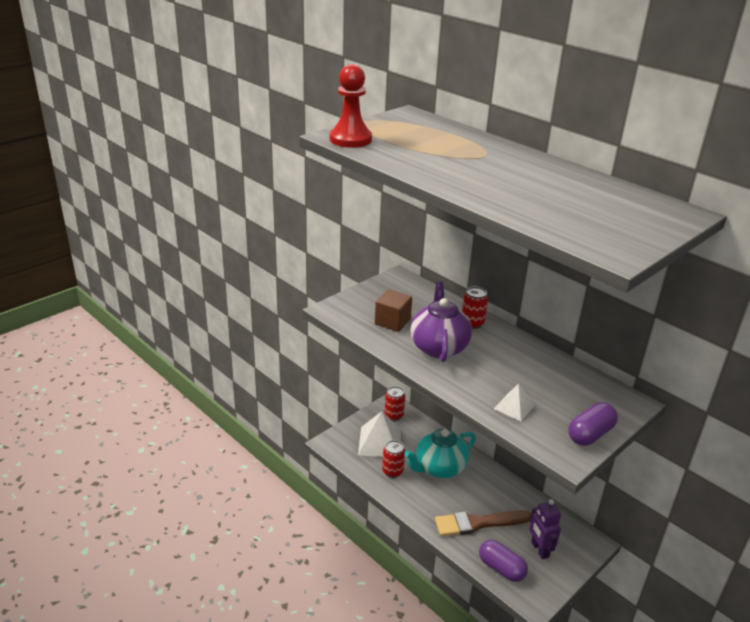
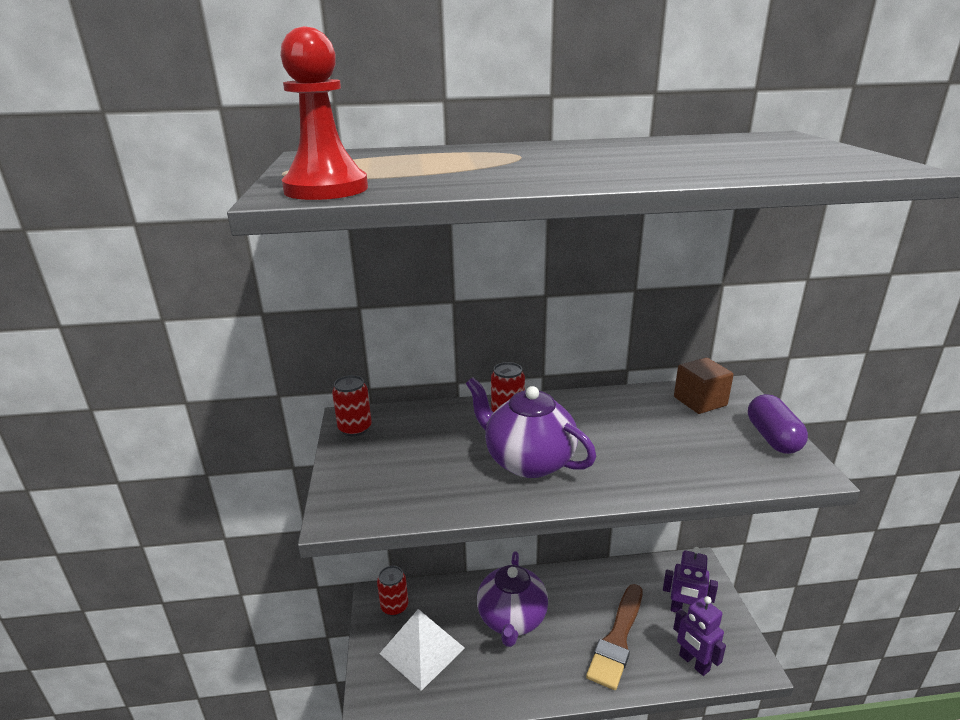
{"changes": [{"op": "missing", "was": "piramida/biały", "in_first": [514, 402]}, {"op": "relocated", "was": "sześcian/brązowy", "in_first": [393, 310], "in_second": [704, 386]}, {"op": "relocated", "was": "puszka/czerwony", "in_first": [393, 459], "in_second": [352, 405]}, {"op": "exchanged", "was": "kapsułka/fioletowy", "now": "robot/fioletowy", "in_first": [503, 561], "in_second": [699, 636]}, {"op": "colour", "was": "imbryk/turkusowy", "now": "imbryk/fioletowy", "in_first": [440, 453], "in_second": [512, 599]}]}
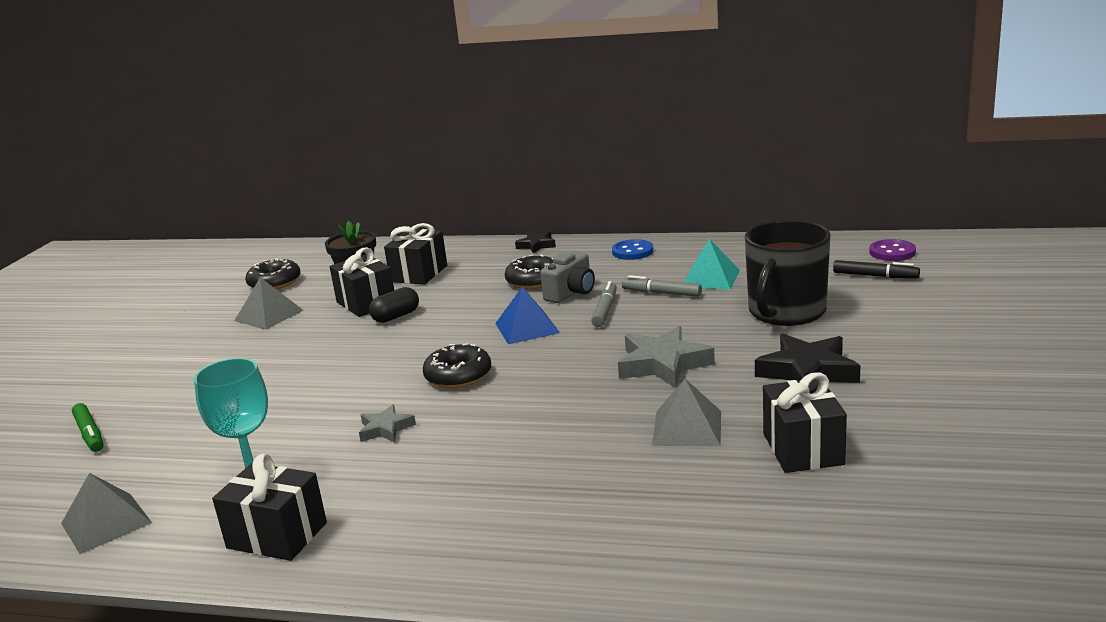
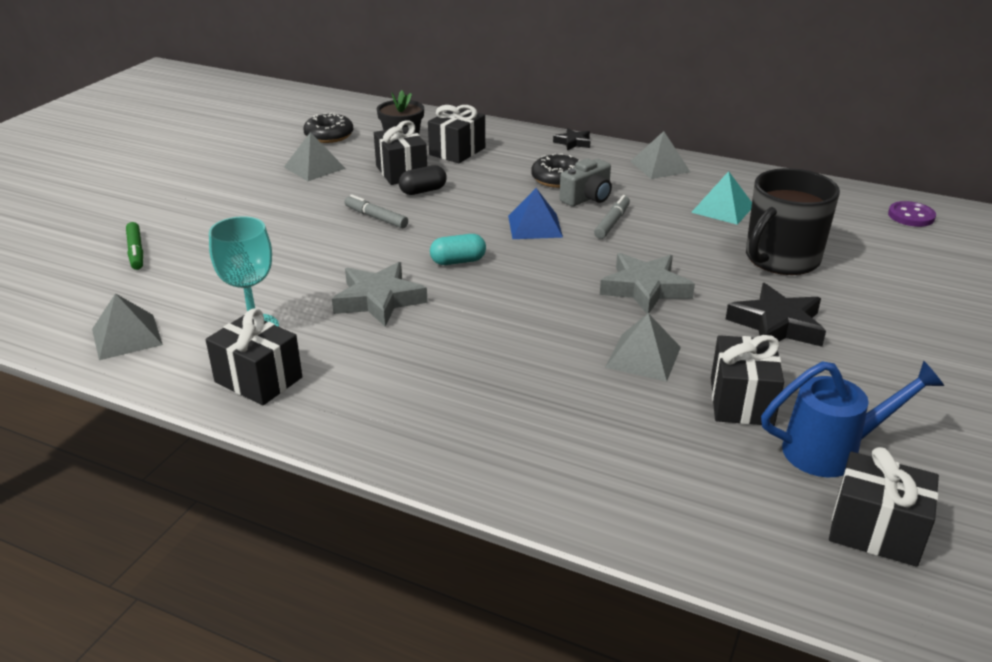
{"changes": [{"op": "missing", "was": "flamaster/czarny", "in_first": [876, 269]}, {"op": "appeared", "now": "konewka/niebieski", "in_second": [852, 419]}, {"op": "appeared", "now": "prezent/czarny", "in_second": [884, 507]}, {"op": "relocated", "was": "flamaster/szary", "in_first": [662, 286], "in_second": [376, 211]}, {"op": "exchanged", "was": "donut/czarny", "now": "kapsułka/turkusowy", "in_first": [457, 365], "in_second": [458, 249]}, {"op": "exchanged", "was": "guzik/niebieski", "now": "piramida/szary", "in_first": [632, 249], "in_second": [660, 155]}, {"op": "size", "was": "gwiazda/szary", "in_first": [387, 423], "in_second": [380, 294], "ratio": 1.8}]}
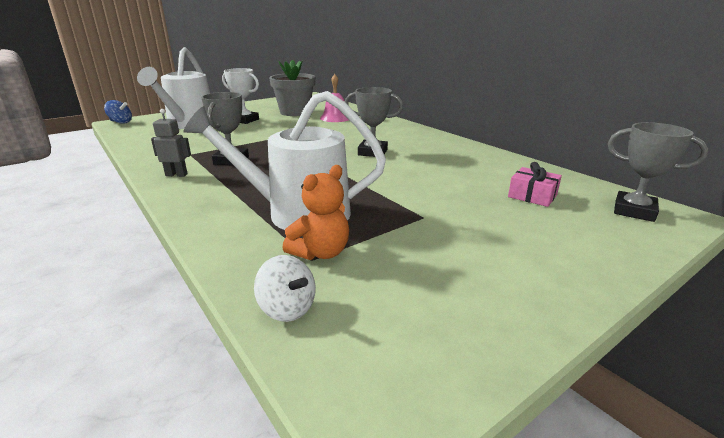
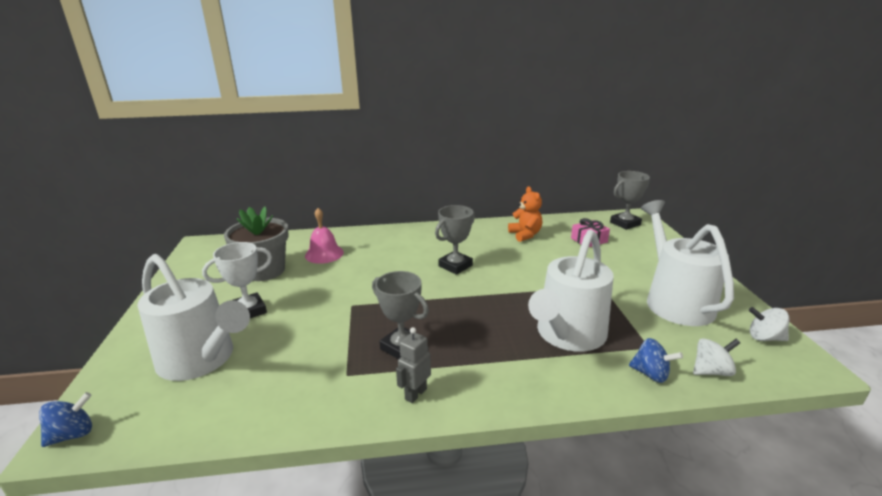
{"changes": [{"op": "appeared", "now": "bączek/niebieski", "in_second": [656, 360]}, {"op": "appeared", "now": "konewka/biały", "in_second": [687, 263]}, {"op": "appeared", "now": "bączek/biały", "in_second": [769, 324]}, {"op": "relocated", "was": "miś/pomarańczowy", "in_first": [316, 212], "in_second": [525, 214]}]}
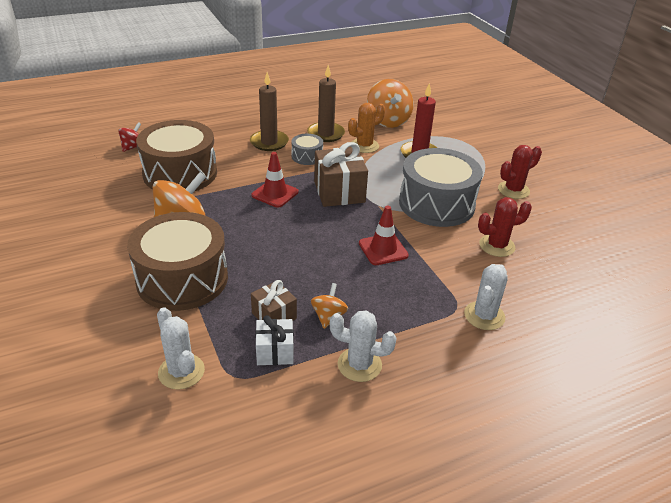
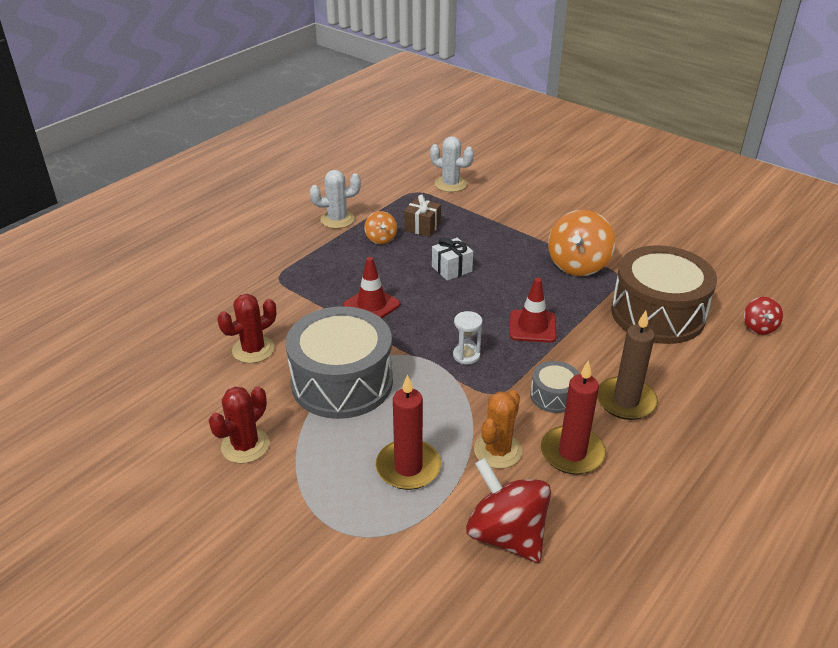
{"changes": [{"op": "missing", "was": "bęben/brązowy", "in_first": [177, 261]}, {"op": "missing", "was": "kaktus/biały", "in_first": [486, 297]}, {"op": "relocated", "was": "prezent/biały", "in_first": [274, 340], "in_second": [452, 259]}, {"op": "exchanged", "was": "prezent/brązowy", "now": "klepsydra/biały", "in_first": [341, 174], "in_second": [467, 337]}, {"op": "colour", "was": "świeca/brązowy", "now": "świeca/czerwony", "in_first": [326, 103], "in_second": [573, 417]}, {"op": "colour", "was": "bączek/pomarańczowy", "now": "bączek/czerwony", "in_first": [390, 103], "in_second": [508, 510]}]}
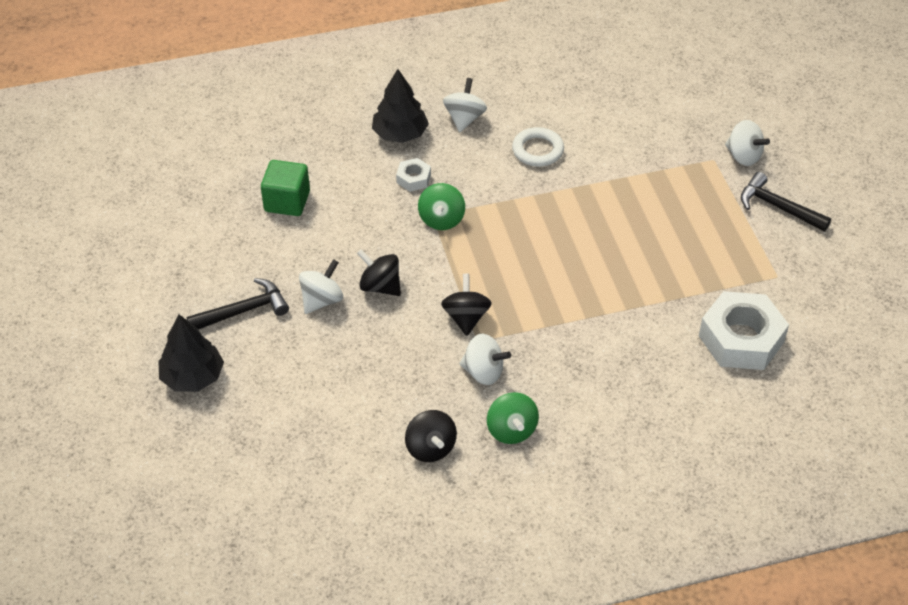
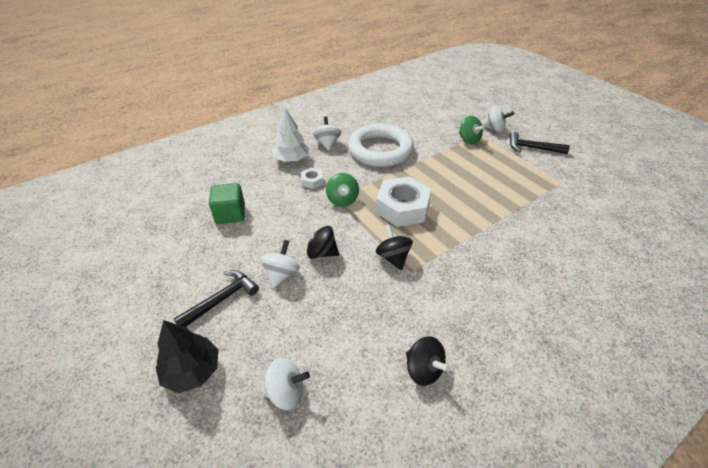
{"changes": [{"op": "relocated", "was": "bączek/biały", "in_first": [485, 359], "in_second": [285, 384]}, {"op": "relocated", "was": "bączek/zielony", "in_first": [513, 418], "in_second": [472, 130]}, {"op": "relocated", "was": "nakrętka/biały", "in_first": [744, 330], "in_second": [403, 201]}, {"op": "colour", "was": "drzewko/czarny", "now": "drzewko/biały", "in_first": [400, 106], "in_second": [290, 135]}, {"op": "size", "was": "pierścień/biały", "in_first": [538, 147], "in_second": [381, 145], "ratio": 1.99}]}
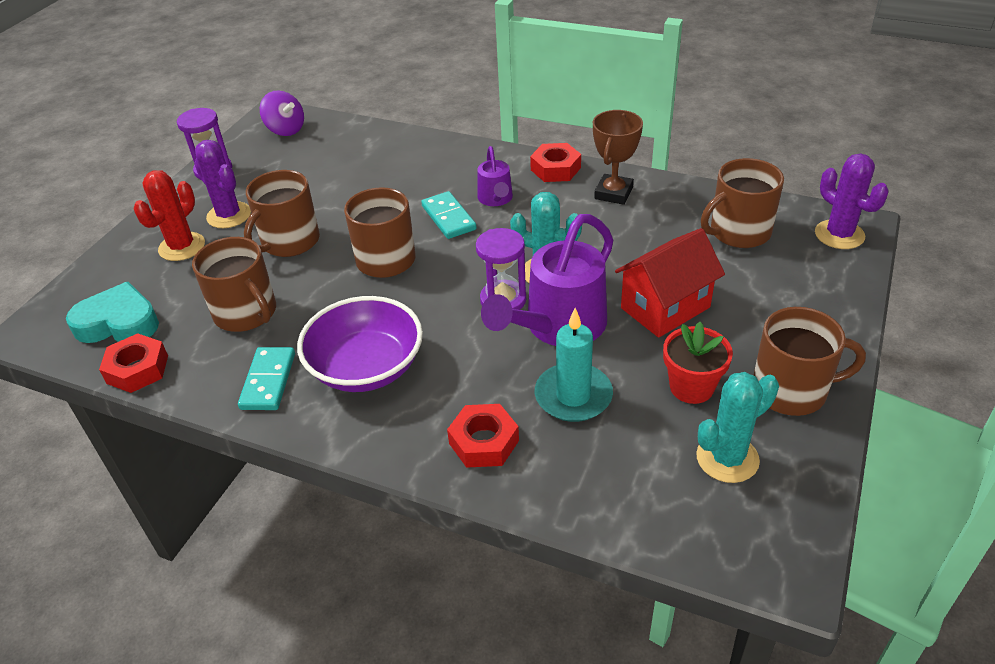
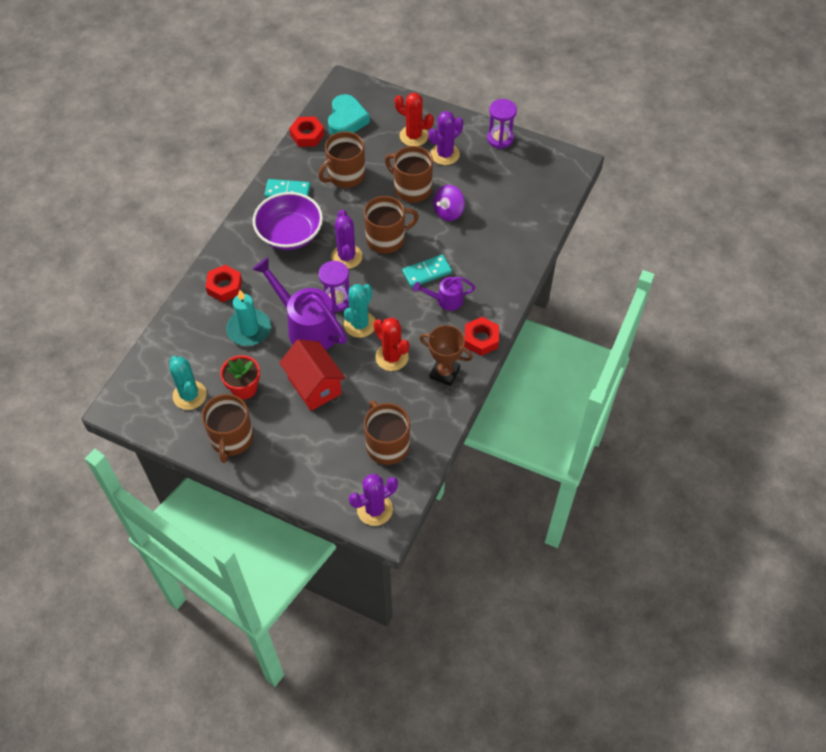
{"changes": [{"op": "appeared", "now": "kaktus/fioletowy", "in_second": [346, 239]}, {"op": "appeared", "now": "kaktus/czerwony", "in_second": [391, 344]}, {"op": "relocated", "was": "bączek/fioletowy", "in_first": [282, 113], "in_second": [449, 203]}]}
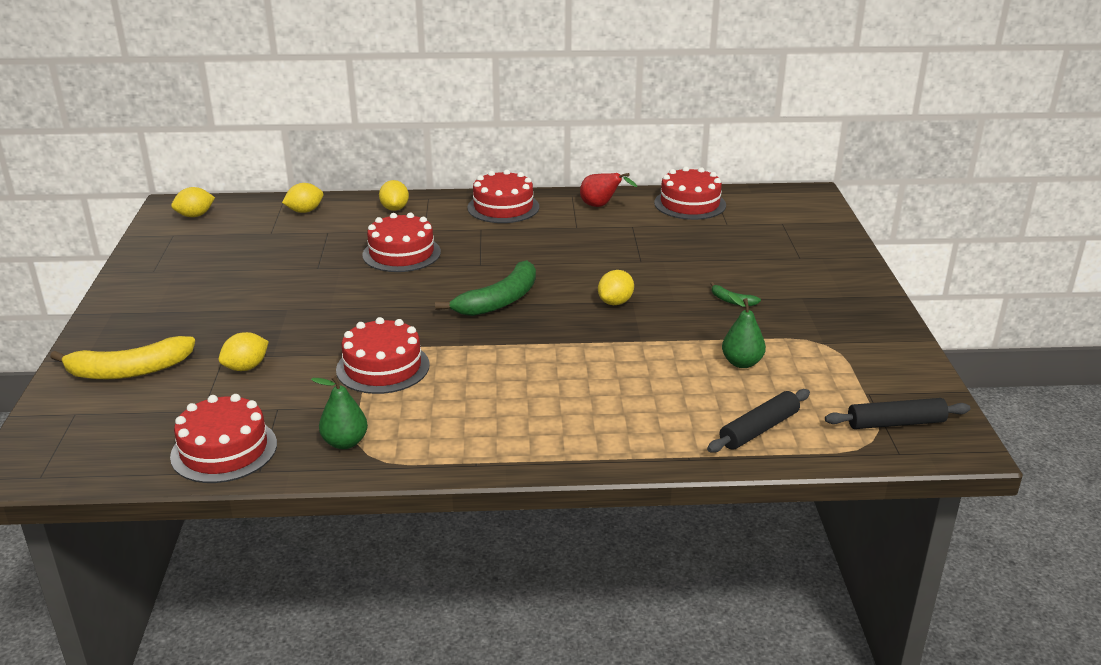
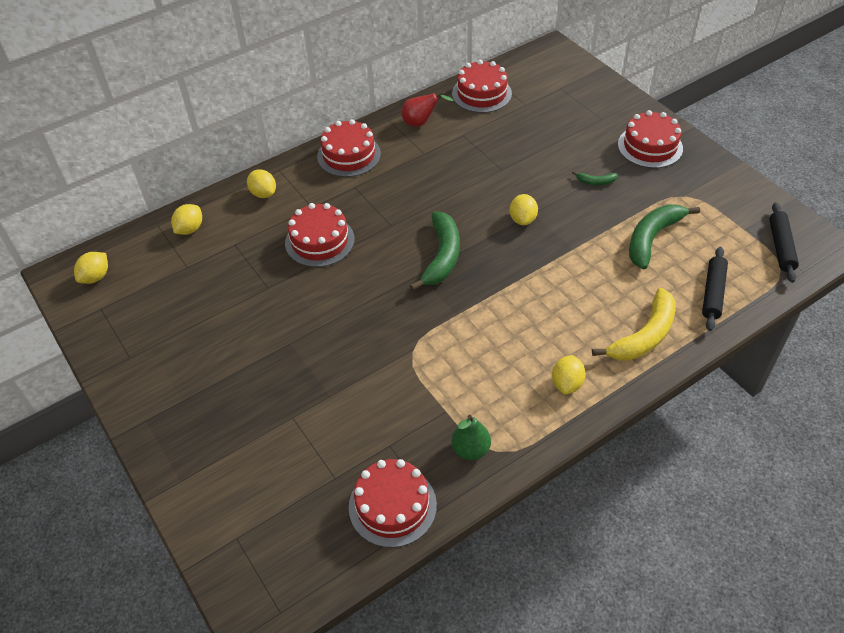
{"changes": [{"op": "relocated", "was": "banan/żółty", "in_first": [122, 357], "in_second": [634, 324]}, {"op": "relocated", "was": "cytryna/żółty", "in_first": [244, 351], "in_second": [569, 374]}, {"op": "relocated", "was": "tort/czerwony", "in_first": [383, 355], "in_second": [650, 139]}, {"op": "exchanged", "was": "gruszka/zielony", "now": "banan/zielony", "in_first": [744, 330], "in_second": [664, 236]}, {"op": "spun", "was": "wałek do ciasta/czarny", "in_first": [897, 413], "in_second": [784, 242], "clockwise": -45}]}
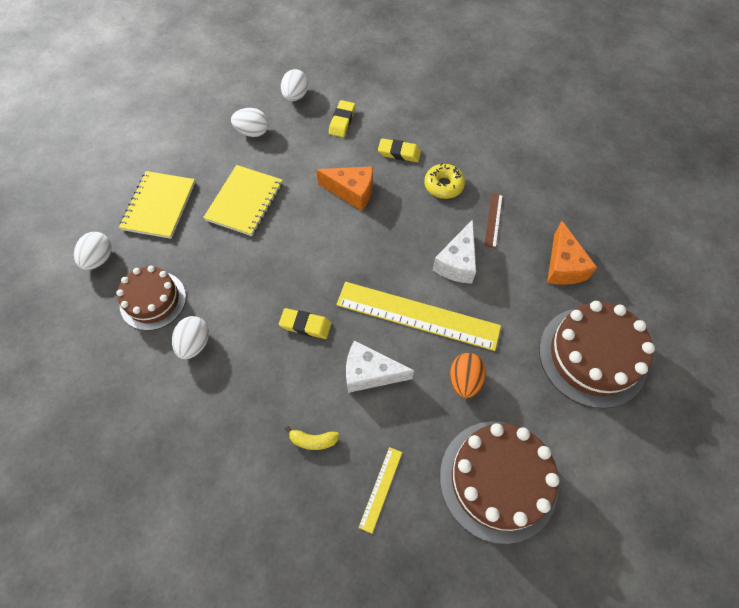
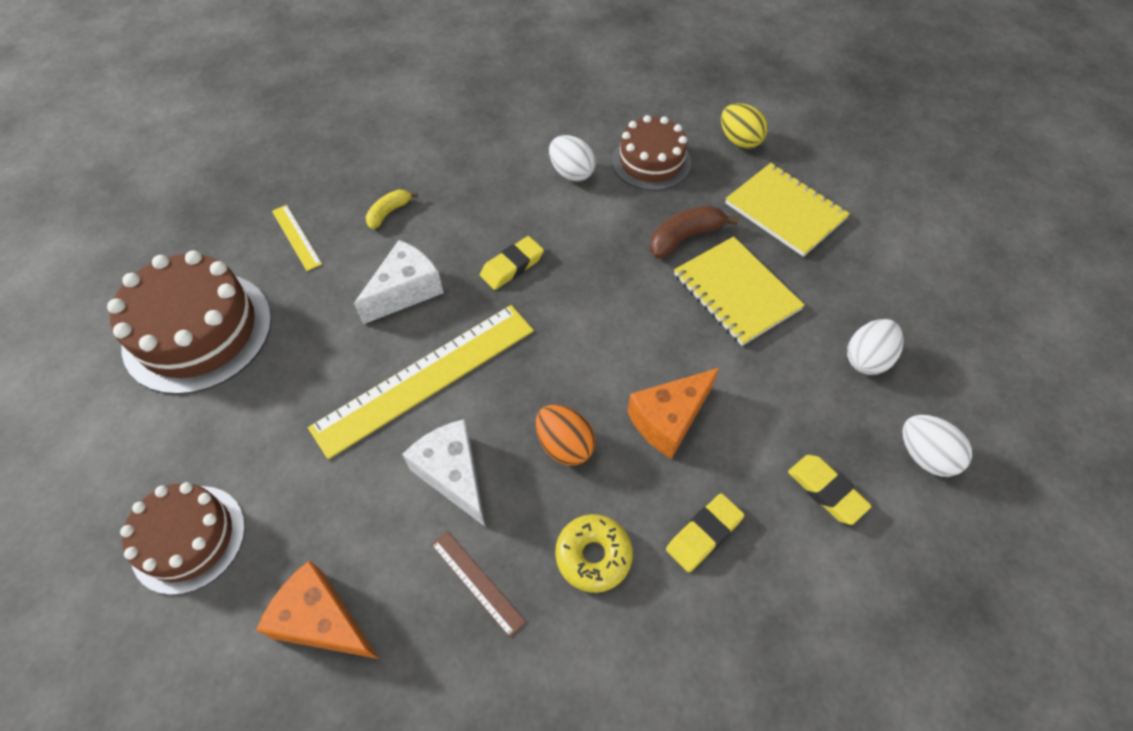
{"changes": [{"op": "appeared", "now": "banan/brązowy", "in_second": [694, 232]}, {"op": "relocated", "was": "jajko/pomarańczowy", "in_first": [468, 375], "in_second": [566, 435]}, {"op": "colour", "was": "jajko/biały", "now": "jajko/żółty", "in_first": [93, 251], "in_second": [744, 126]}, {"op": "size", "was": "tort/brązowy", "in_first": [597, 355], "in_second": [182, 538], "ratio": 0.65}]}
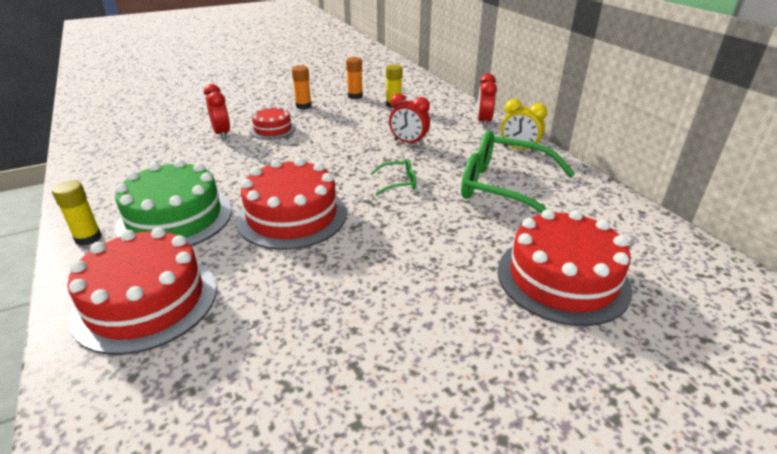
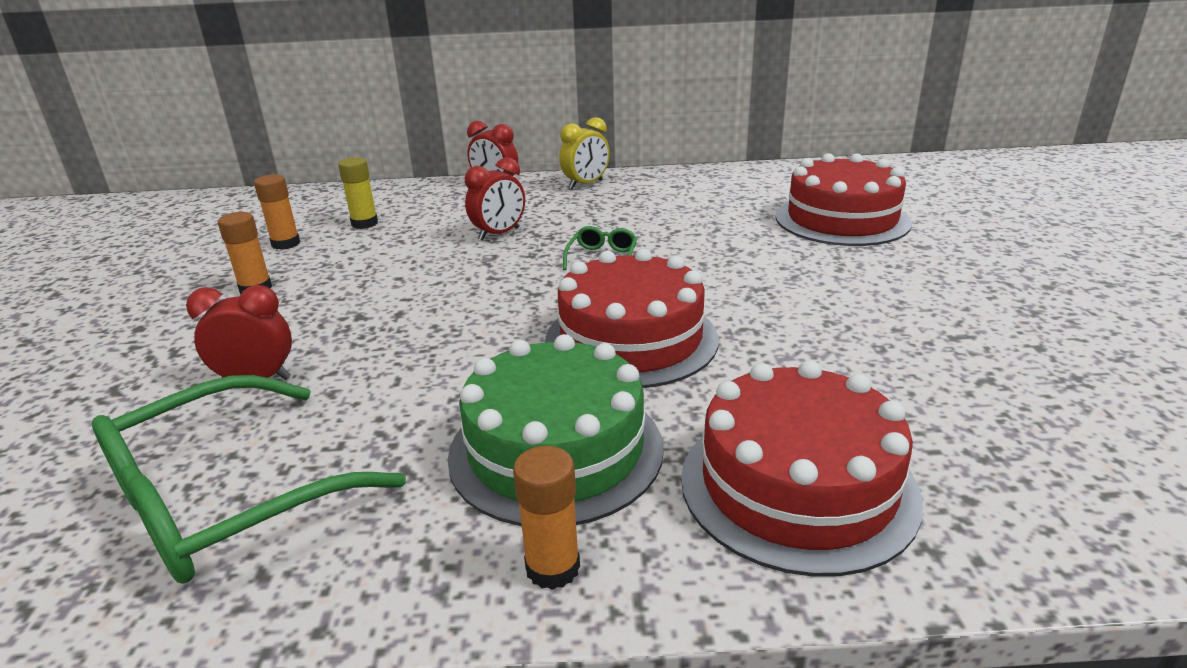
{"changes": [{"op": "missing", "was": "tort/czerwony", "in_first": [273, 123]}, {"op": "relocated", "was": "okulary/zielony", "in_first": [518, 172], "in_second": [249, 479]}, {"op": "colour", "was": "klej w sztyfcie/żółty", "now": "klej w sztyfcie/pomarańczowy", "in_first": [77, 213], "in_second": [546, 518]}]}
